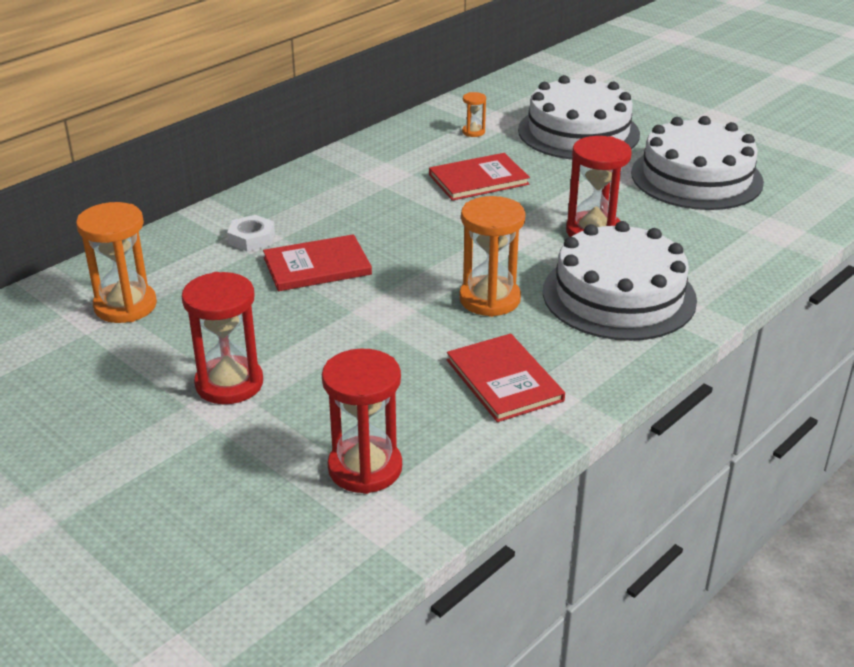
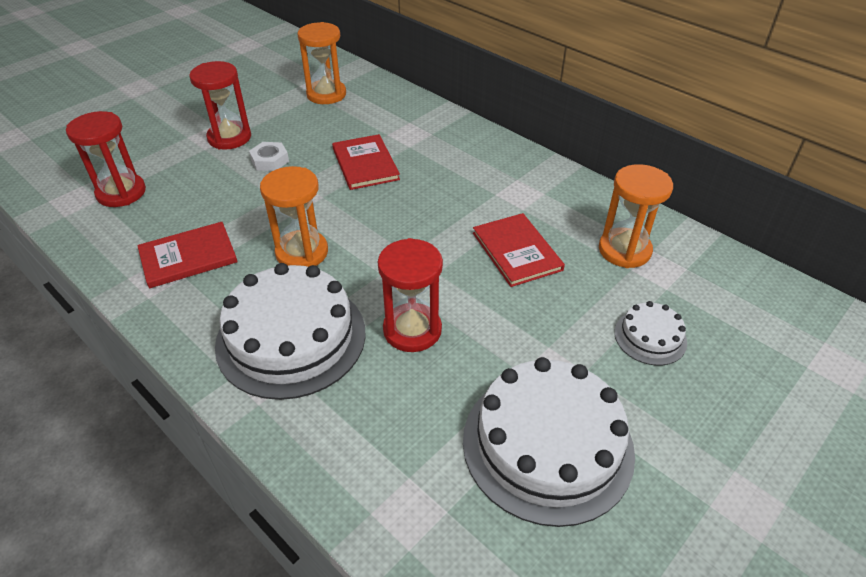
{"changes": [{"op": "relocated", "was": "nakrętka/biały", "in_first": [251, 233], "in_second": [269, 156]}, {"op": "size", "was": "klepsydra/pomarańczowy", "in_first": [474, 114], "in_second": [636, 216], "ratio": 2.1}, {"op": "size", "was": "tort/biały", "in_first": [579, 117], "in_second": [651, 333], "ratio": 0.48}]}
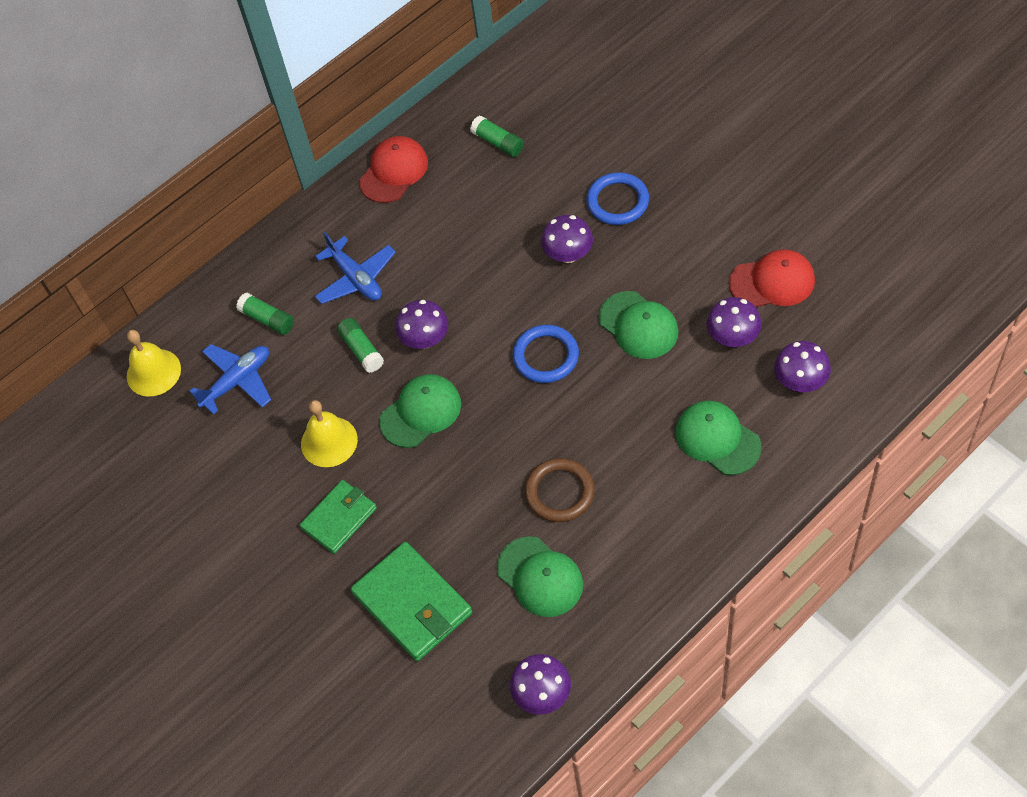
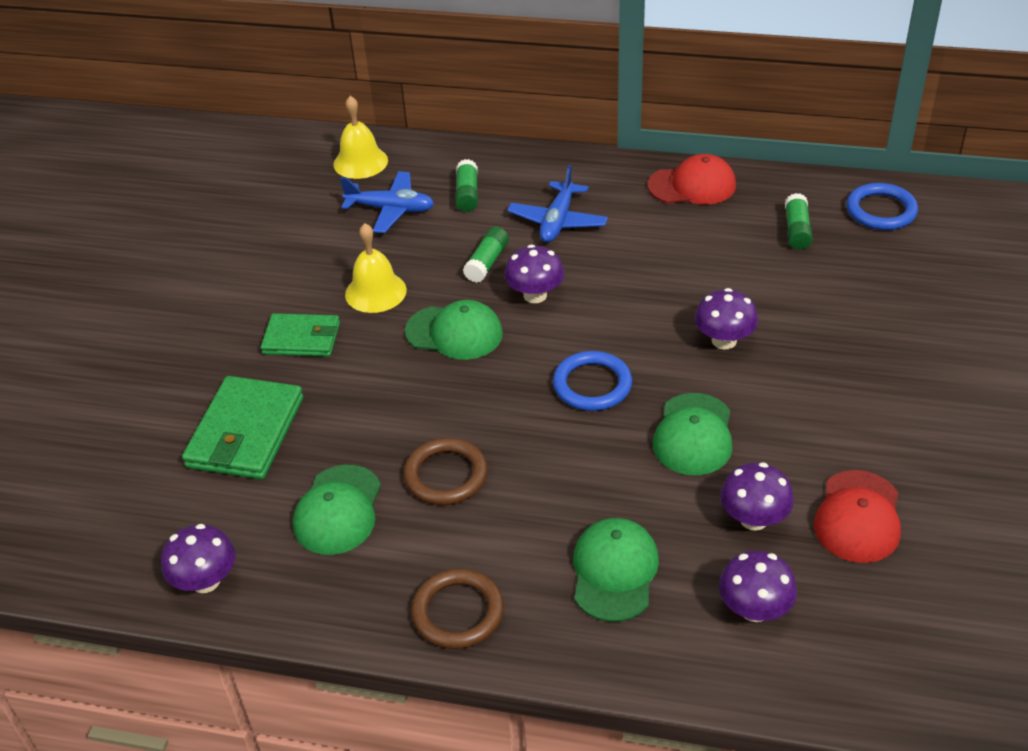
{"changes": [{"op": "appeared", "now": "pierścień/brązowy", "in_second": [457, 609]}, {"op": "relocated", "was": "pierścień/niebieski", "in_first": [617, 198], "in_second": [882, 206]}, {"op": "spun", "was": "czapka/czerwony", "in_first": [772, 278], "in_second": [857, 516], "clockwise": 60}]}
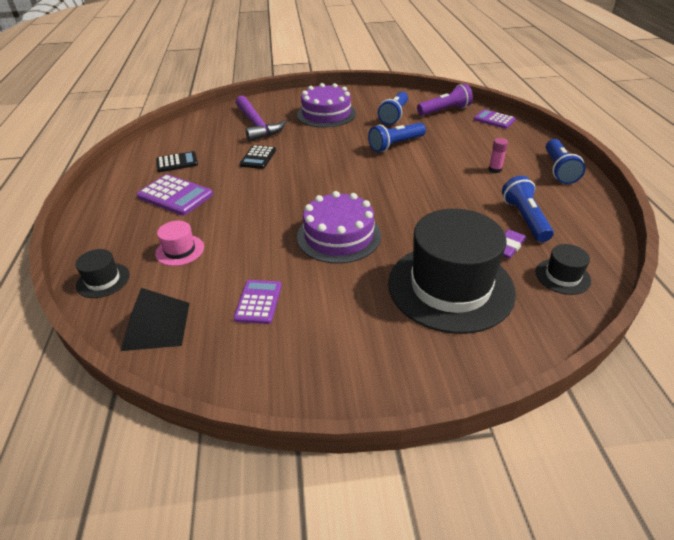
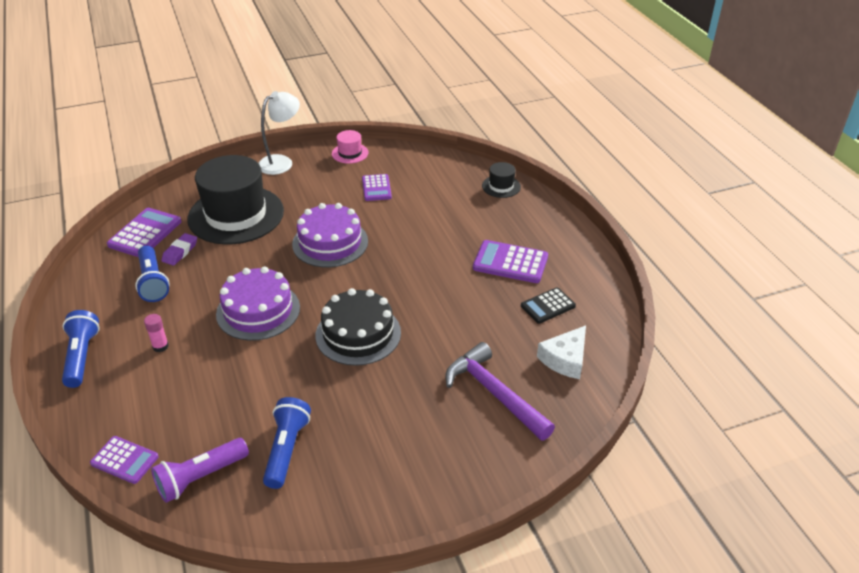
{"changes": [{"op": "missing", "was": "piramida/czarny", "in_first": [155, 319]}, {"op": "missing", "was": "kalkulator/czarny", "in_first": [257, 157]}, {"op": "missing", "was": "latarka/niebieski", "in_first": [397, 137]}, {"op": "appeared", "now": "lampka/biały", "in_second": [279, 133]}, {"op": "appeared", "now": "tort/czarny", "in_second": [358, 327]}, {"op": "appeared", "now": "ser/biały", "in_second": [561, 352]}, {"op": "relocated", "was": "kapelusz/różowy", "in_first": [179, 243], "in_second": [350, 147]}, {"op": "relocated", "was": "tort/fioletowy", "in_first": [326, 105], "in_second": [258, 303]}, {"op": "exchanged", "was": "kapelusz/czarny", "now": "kalkulator/fioletowy", "in_first": [563, 269], "in_second": [144, 232]}]}
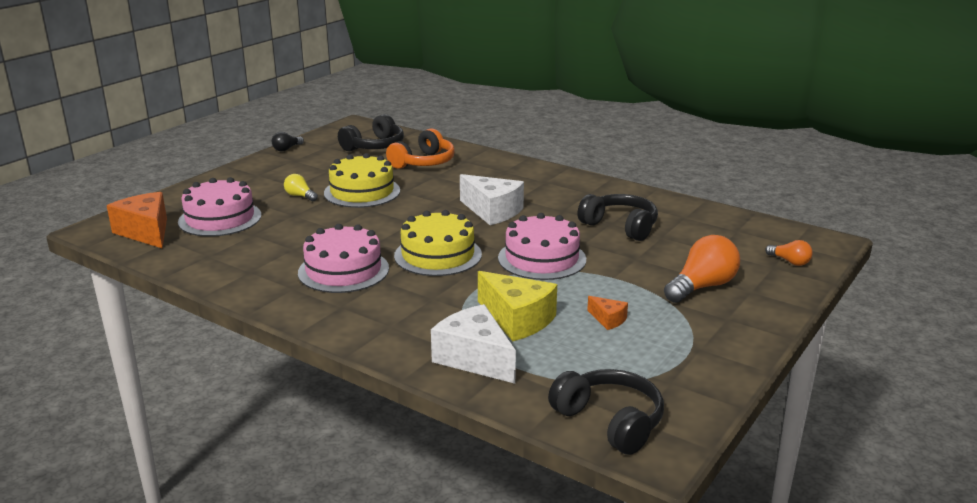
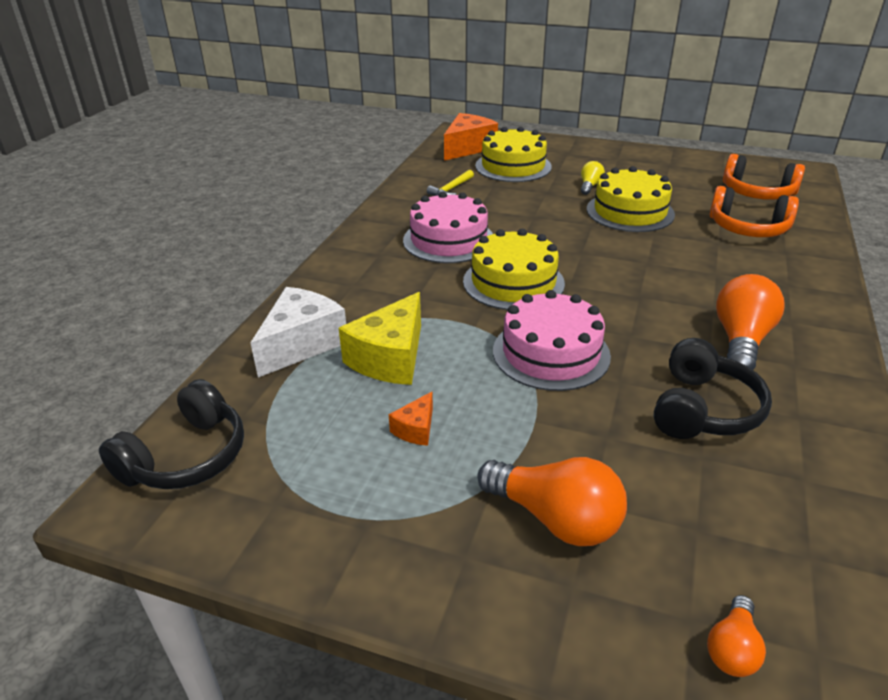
{"changes": [{"op": "missing", "was": "żarówka/czarny", "in_first": [288, 141]}, {"op": "missing", "was": "ser/biały", "in_first": [492, 199]}, {"op": "appeared", "now": "młotek/żółty", "in_second": [450, 183]}, {"op": "appeared", "now": "żarówka/pomarańczowy", "in_second": [750, 322]}, {"op": "colour", "was": "tort/różowy", "now": "tort/żółty", "in_first": [219, 207], "in_second": [513, 154]}, {"op": "colour", "was": "słuchawki/czarny", "now": "słuchawki/pomarańczowy", "in_first": [371, 132], "in_second": [764, 177]}]}
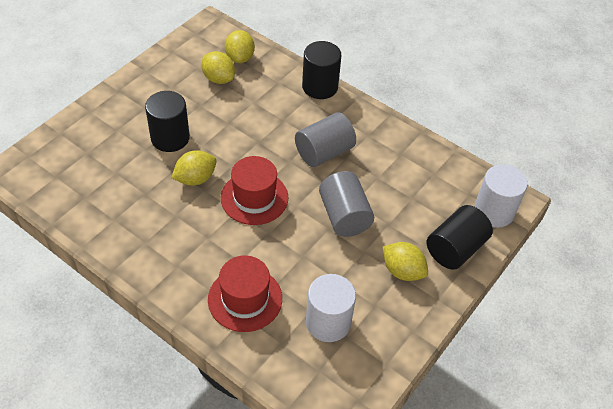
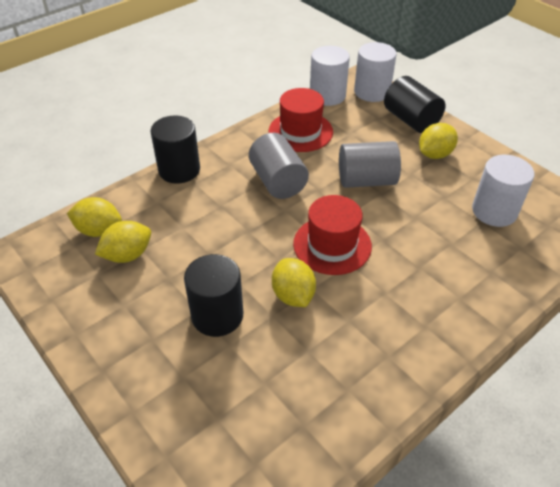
{"changes": [{"op": "appeared", "now": "walec/biały", "in_second": [330, 76]}, {"op": "relocated", "was": "kapelusz/czerwony", "in_first": [245, 294], "in_second": [301, 120]}]}
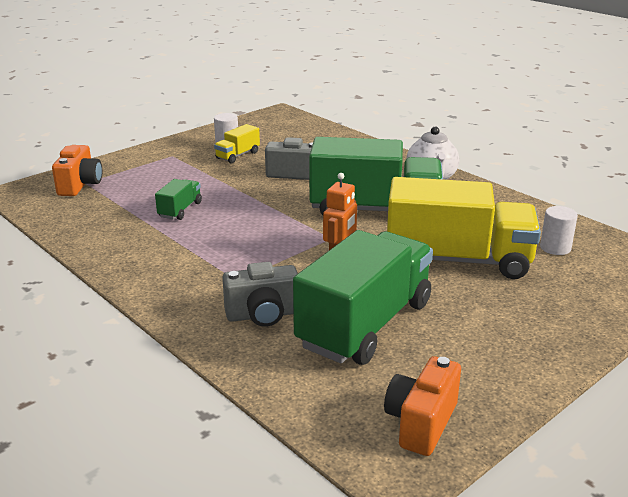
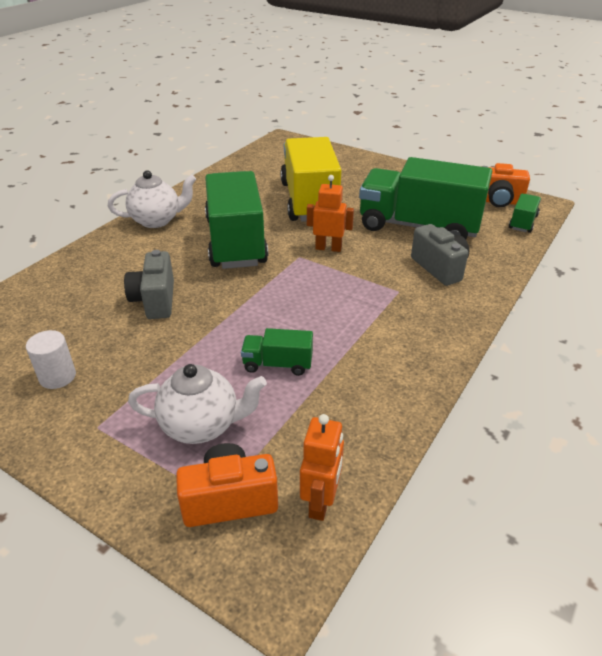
{"changes": [{"op": "missing", "was": "ciężarówka/żółty", "in_first": [237, 143]}, {"op": "missing", "was": "walec/biały", "in_first": [559, 230]}, {"op": "appeared", "now": "imbryk/biały", "in_second": [197, 404]}, {"op": "appeared", "now": "robot/pomarańczowy", "in_second": [322, 467]}, {"op": "appeared", "now": "ciężarówka/zielony", "in_second": [525, 213]}]}
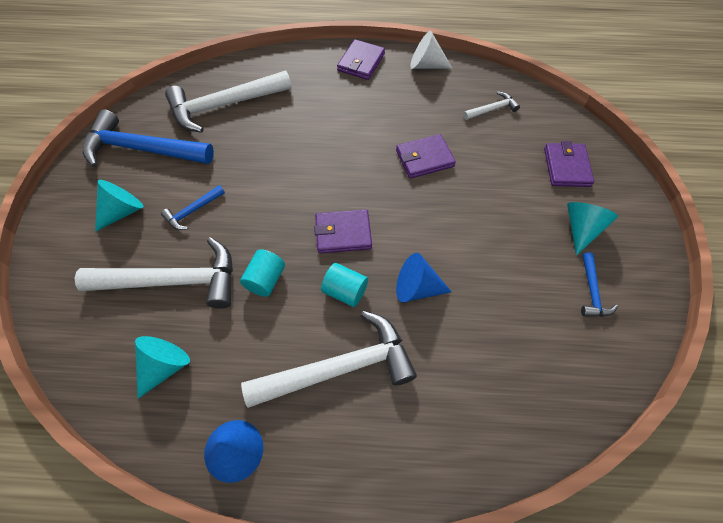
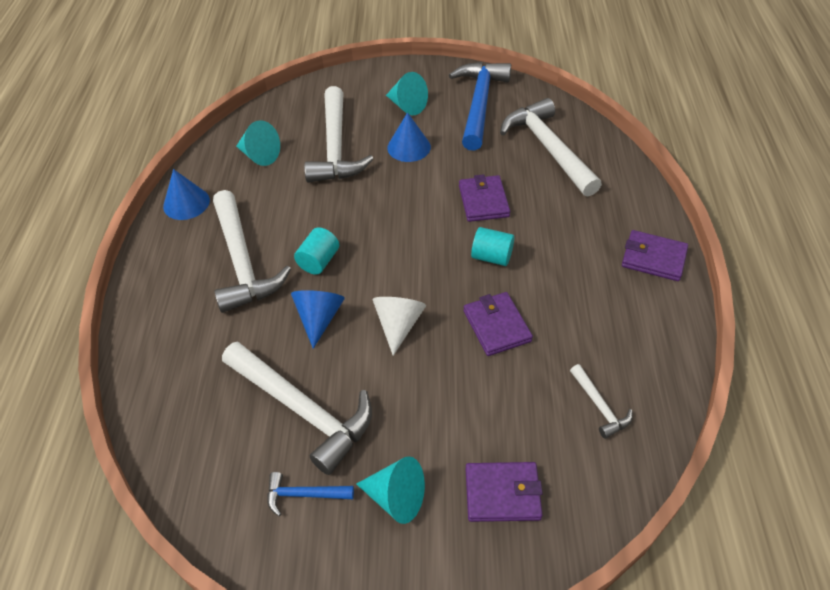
{"changes": [{"op": "appeared", "now": "młotek/biały", "in_second": [297, 408]}, {"op": "relocated", "was": "walec/turkusowy", "in_first": [262, 273], "in_second": [492, 246]}, {"op": "relocated", "was": "portfel/fioletowy", "in_first": [343, 231], "in_second": [484, 198]}, {"op": "relocated", "was": "stożek/biały", "in_first": [431, 50], "in_second": [399, 326]}, {"op": "exchanged", "was": "młotek/niebieski", "now": "stożek/niebieski", "in_first": [193, 207], "in_second": [409, 137]}]}
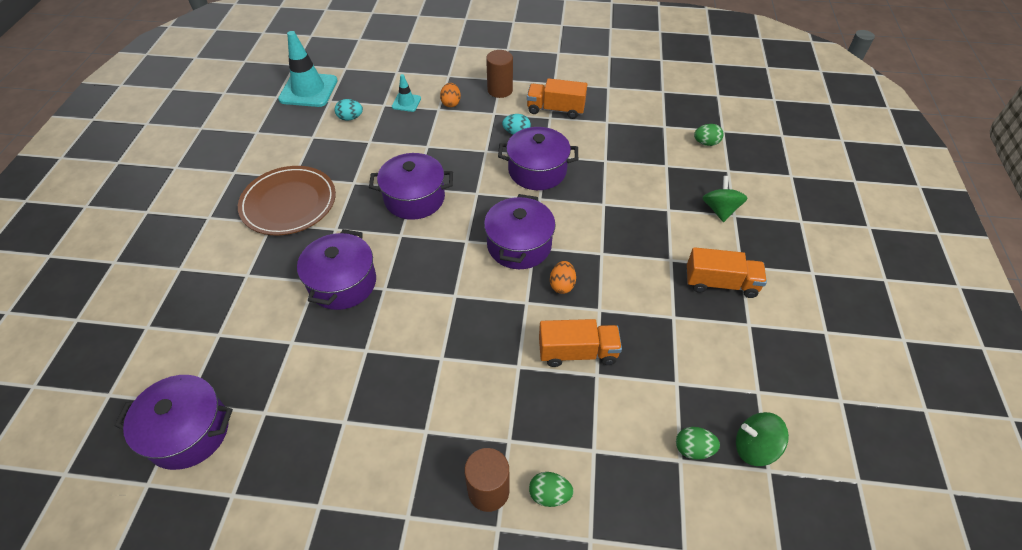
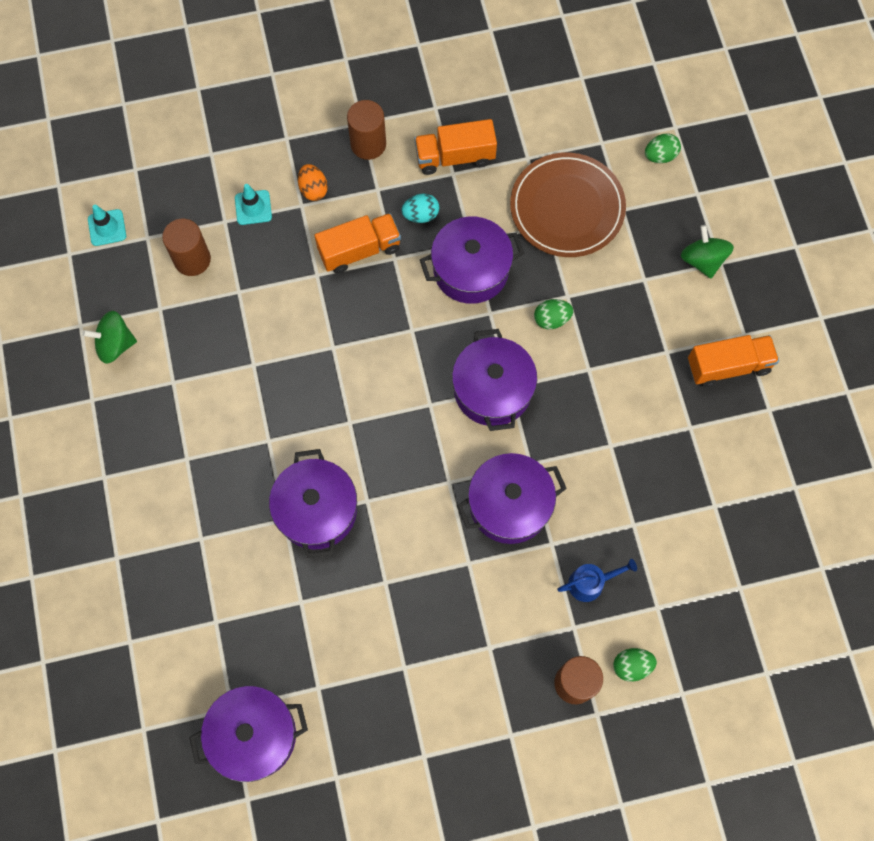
{"changes": [{"op": "missing", "was": "jajko/pomarańczowy", "in_first": [563, 277]}, {"op": "appeared", "now": "konewka/niebieski", "in_second": [597, 580]}, {"op": "relocated", "was": "talerz/brązowy", "in_first": [287, 200], "in_second": [568, 205]}, {"op": "relocated", "was": "garnek/fioletowy", "in_first": [411, 186], "in_second": [512, 498]}, {"op": "relocated", "was": "ciężarówka/pomarańczowy", "in_first": [580, 343], "in_second": [358, 243]}, {"op": "relocated", "was": "jajko/zielony", "in_first": [698, 443], "in_second": [553, 314]}, {"op": "relocated", "was": "bączek/zielony", "in_first": [762, 439], "in_second": [109, 337]}, {"op": "exchanged", "was": "jajko/turkusowy", "now": "walec/brązowy", "in_first": [348, 110], "in_second": [186, 247]}, {"op": "size", "was": "pachołek/turkusowy", "in_first": [308, 69], "in_second": [107, 225], "ratio": 0.5}]}
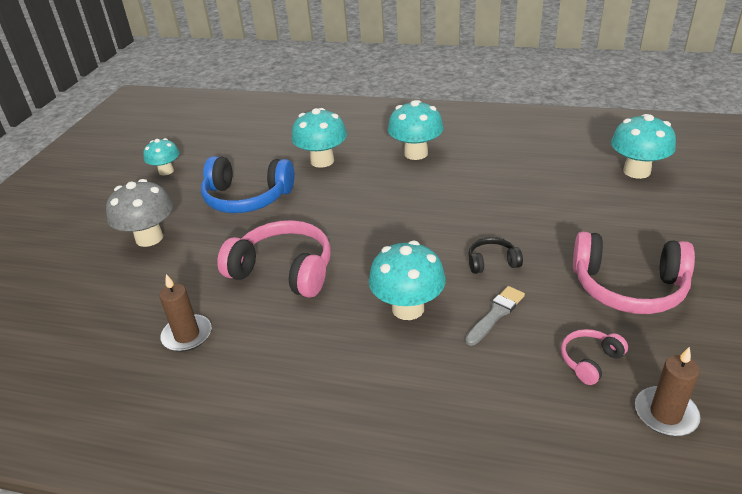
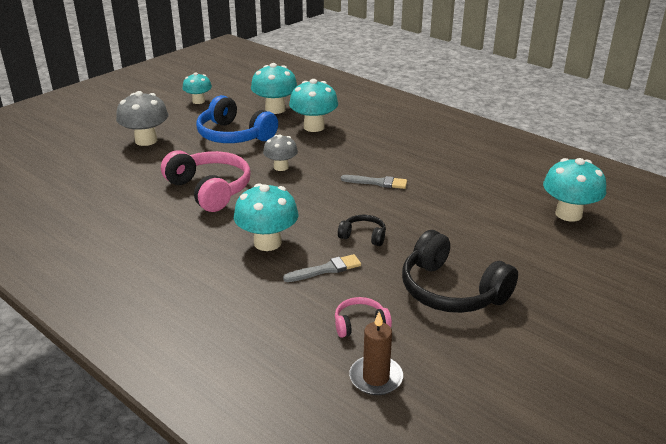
{"changes": [{"op": "missing", "was": "świeca/brązowy", "in_first": [185, 313]}, {"op": "appeared", "now": "grzyb/szary", "in_second": [280, 153]}, {"op": "appeared", "now": "pędzel/szary", "in_second": [374, 182]}, {"op": "relocated", "was": "grzyb/turkusowy", "in_first": [416, 130], "in_second": [274, 88]}, {"op": "colour", "was": "słuchawki/różowy", "now": "słuchawki/czarny", "in_first": [634, 273], "in_second": [460, 271]}]}
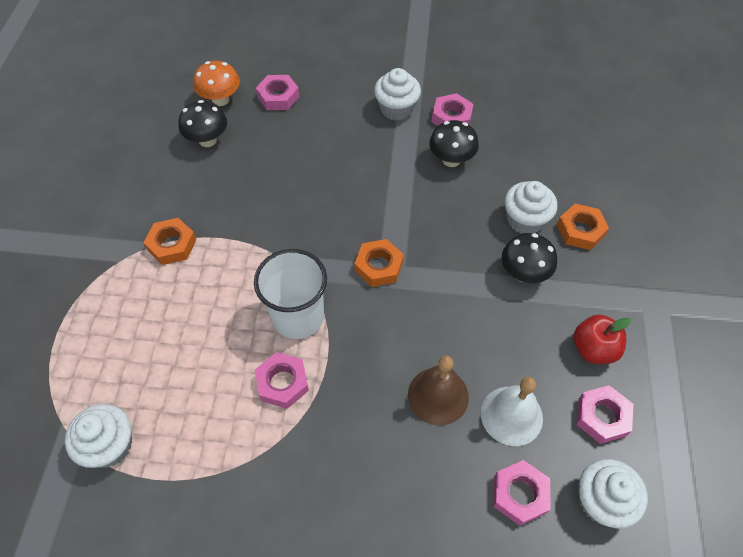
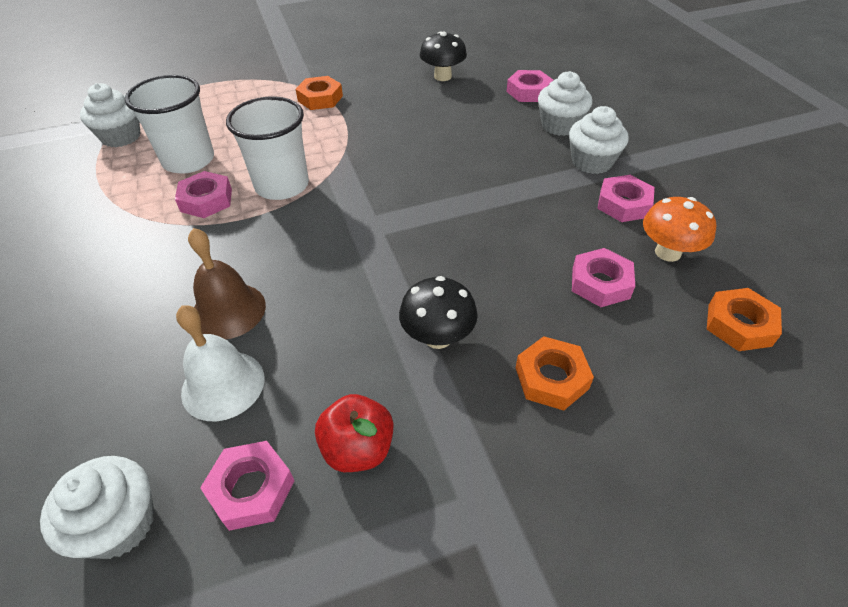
{"changes": [{"op": "missing", "was": "grzyb/czarny", "in_first": [454, 143]}, {"op": "appeared", "now": "szklanka/biały", "in_second": [169, 124]}, {"op": "relocated", "was": "grzyb/pomarańczowy", "in_first": [216, 83], "in_second": [679, 229]}, {"op": "relocated", "was": "nakrętka/pomarańczowy", "in_first": [379, 263], "in_second": [744, 319]}, {"op": "relocated", "was": "nakrętka/różowy", "in_first": [522, 493], "in_second": [603, 277]}, {"op": "relocated", "was": "muffinka/biały", "in_first": [530, 207], "in_second": [565, 103]}]}
